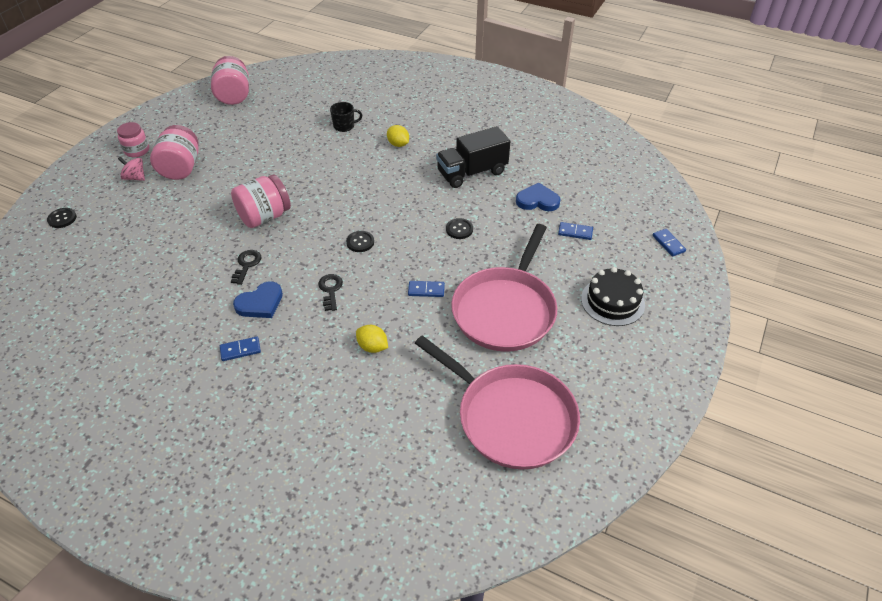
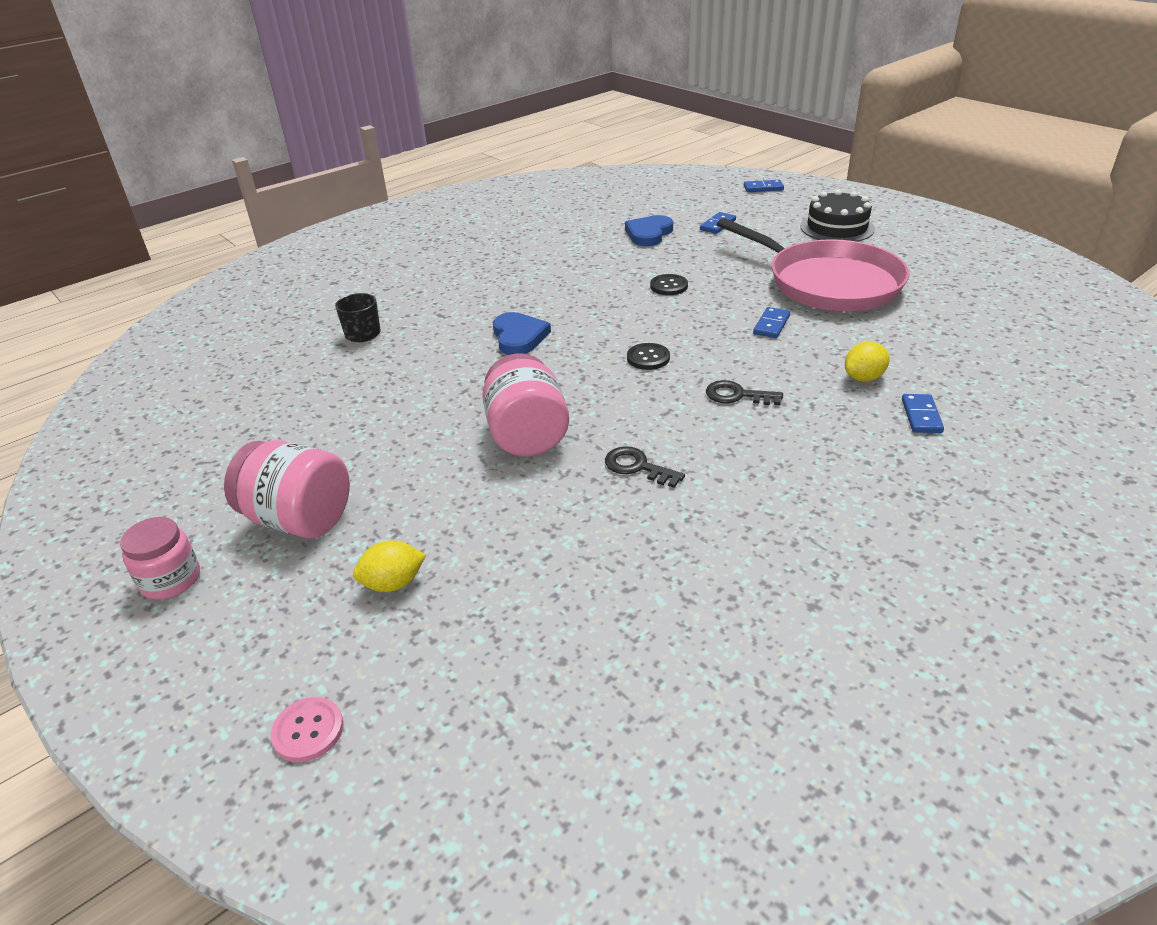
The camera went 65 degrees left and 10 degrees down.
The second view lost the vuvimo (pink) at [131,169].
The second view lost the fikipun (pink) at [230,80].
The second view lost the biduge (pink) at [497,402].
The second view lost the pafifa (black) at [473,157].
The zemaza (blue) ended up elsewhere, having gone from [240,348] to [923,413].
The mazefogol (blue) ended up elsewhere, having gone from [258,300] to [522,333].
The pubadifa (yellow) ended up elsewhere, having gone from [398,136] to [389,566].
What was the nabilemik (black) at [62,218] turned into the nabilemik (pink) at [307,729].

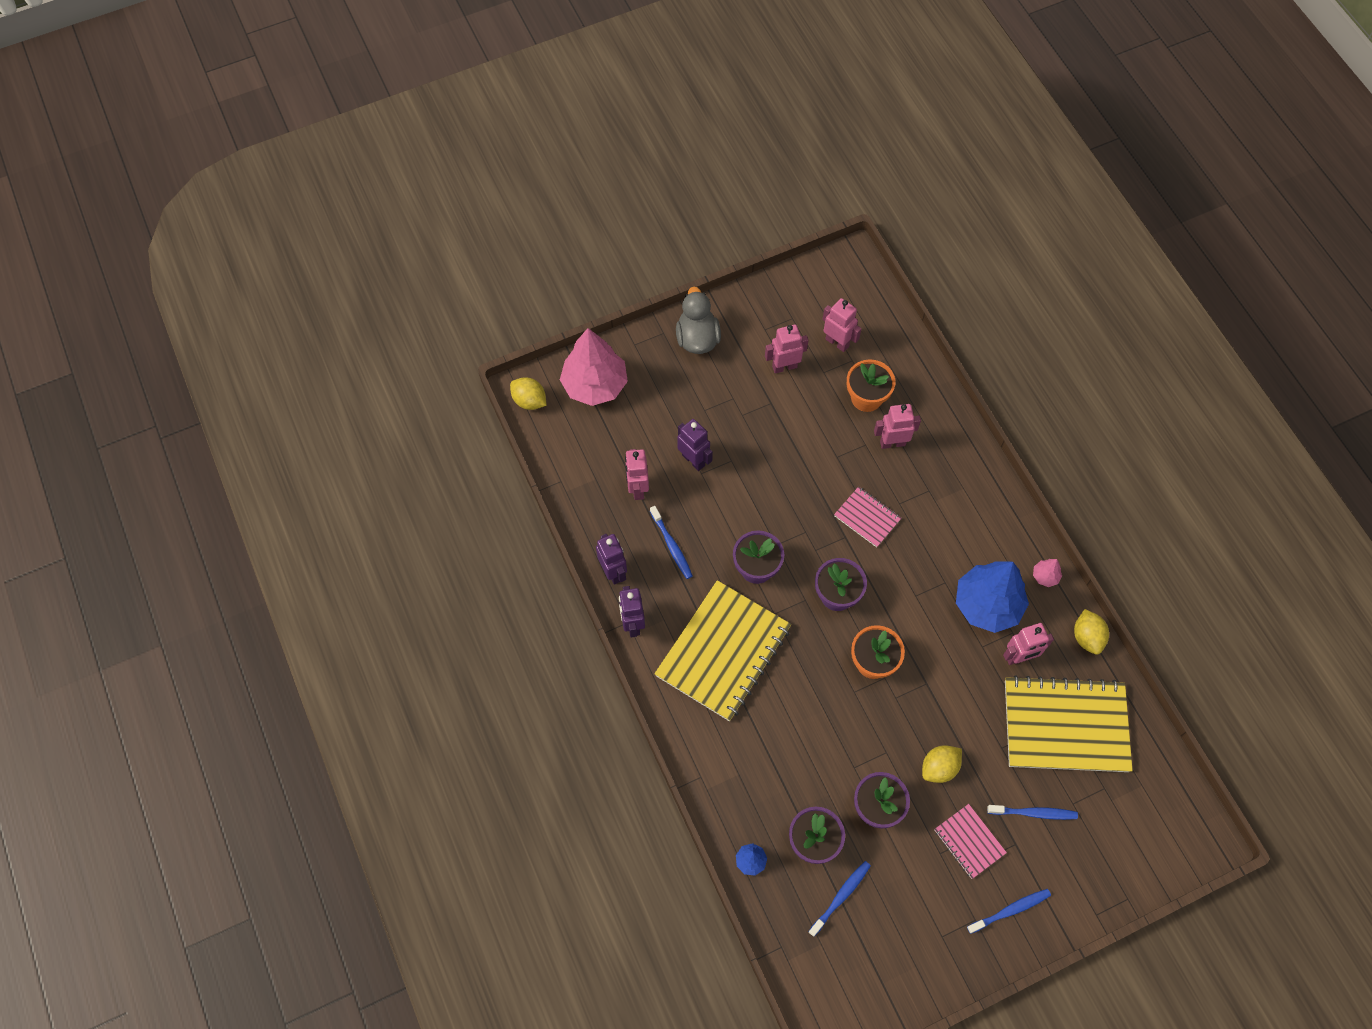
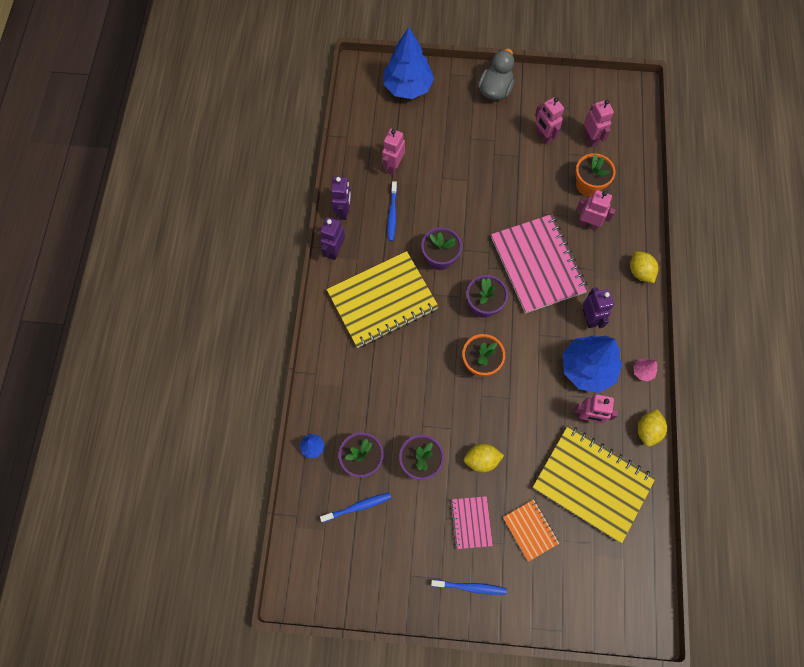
The camera went 30 degrees right and 5 degrees up.
The pubadifa (yellow) ended up elsewhere, having gone from [528,393] to [644,267].
The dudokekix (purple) ended up elsewhere, having gone from [695,445] to [598,307].
Where the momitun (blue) stood at [1032,812], the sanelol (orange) came to stand at [531,531].
What was the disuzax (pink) at [594,367] turned into the disuzax (blue) at [408,63].
The dudokekix (pink) at [787,348] ended up facing another way, 135 degrees counterclockwise from before.
The size of the sanelol (pink) at [867,517] changed by a factor of 2.09.

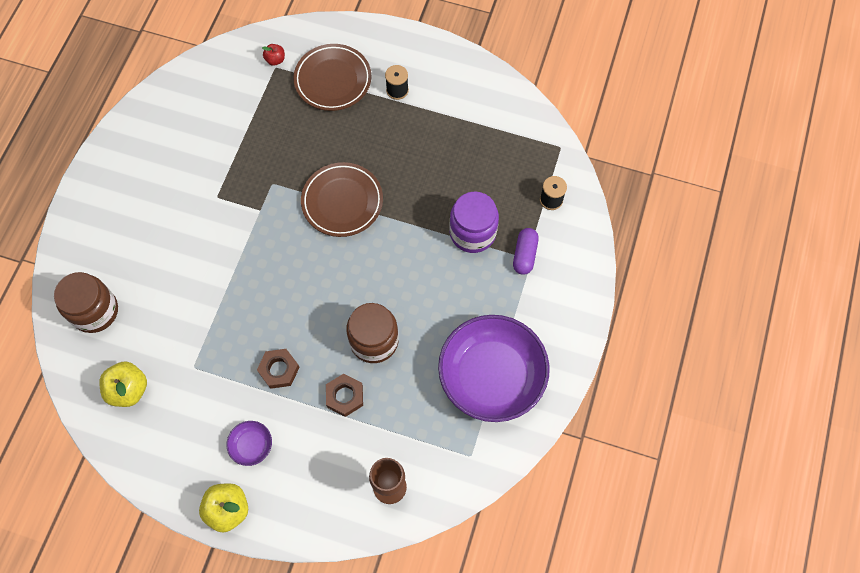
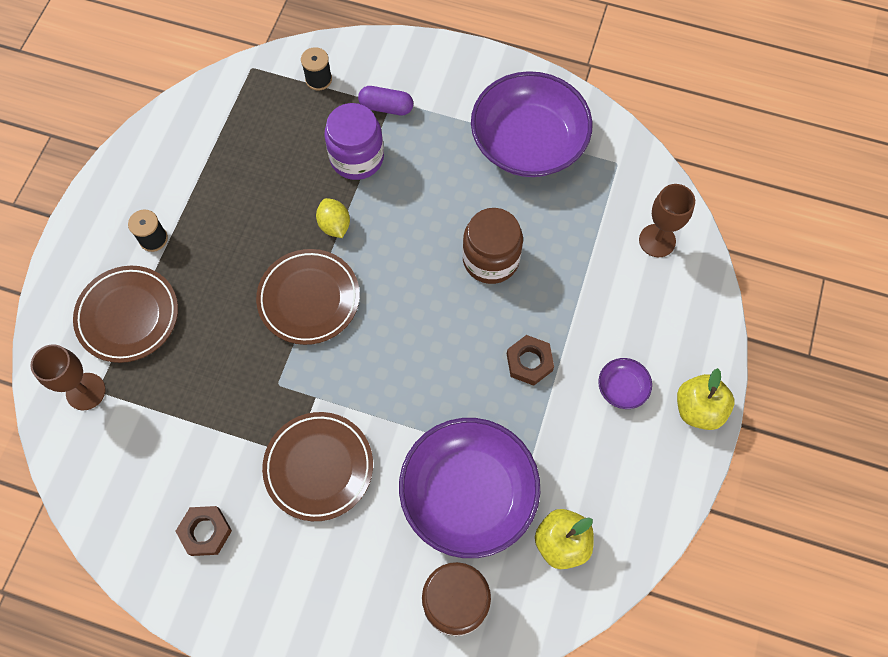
The camera went 90 degrees left and 0 degrees up.
The second view gained the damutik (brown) at [317,466].
The second view gained the pubadifa (yellow) at [333,218].
The second view gained the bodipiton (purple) at [469,488].
The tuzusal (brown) ended up elsewhere, having gone from [344,395] to [203,531].
Where the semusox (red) stood at [273,55], the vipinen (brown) came to stand at [68,377].

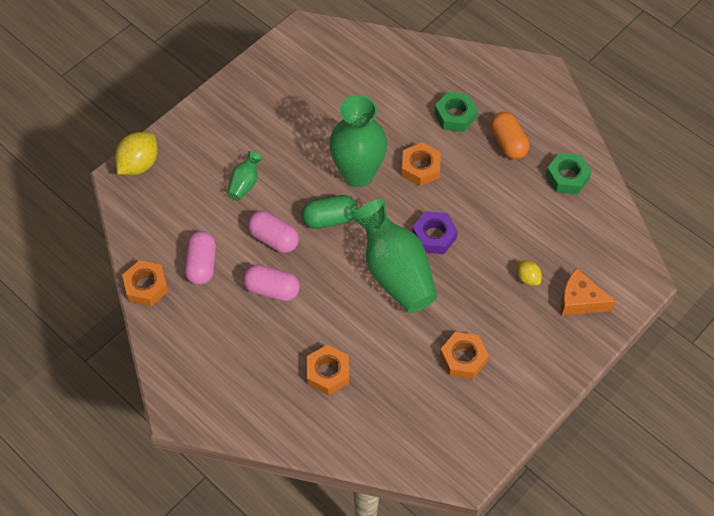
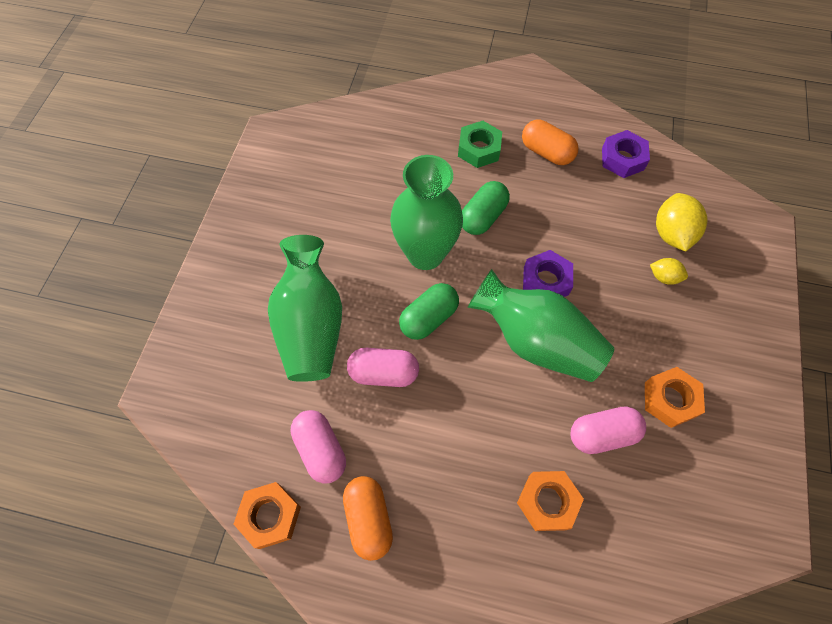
The camera went 30 degrees left and 5 degrees up.
The second view lost the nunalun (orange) at [588,292].
The second view gained the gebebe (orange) at [368,518].
The pubadifa (yellow) ended up elsewhere, having gone from [136,153] to [682,222].
The gebebe (pink) ended up elsewhere, having gone from [271,283] to [608,430].
Where the tuzusal (orange) stood at [421,164], the gebebe (green) came to stand at [486,208].
What was the tuzusal (green) at [569,173] turned into the tuzusal (purple) at [626,154].
The size of the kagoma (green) at [245,175] changed by a factor of 2.18.

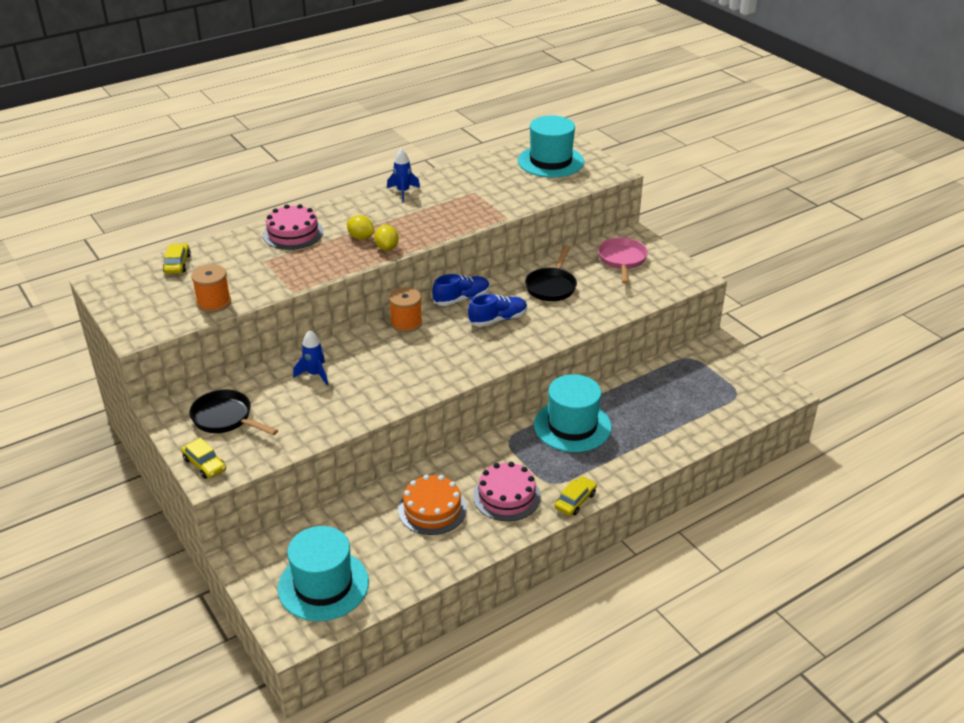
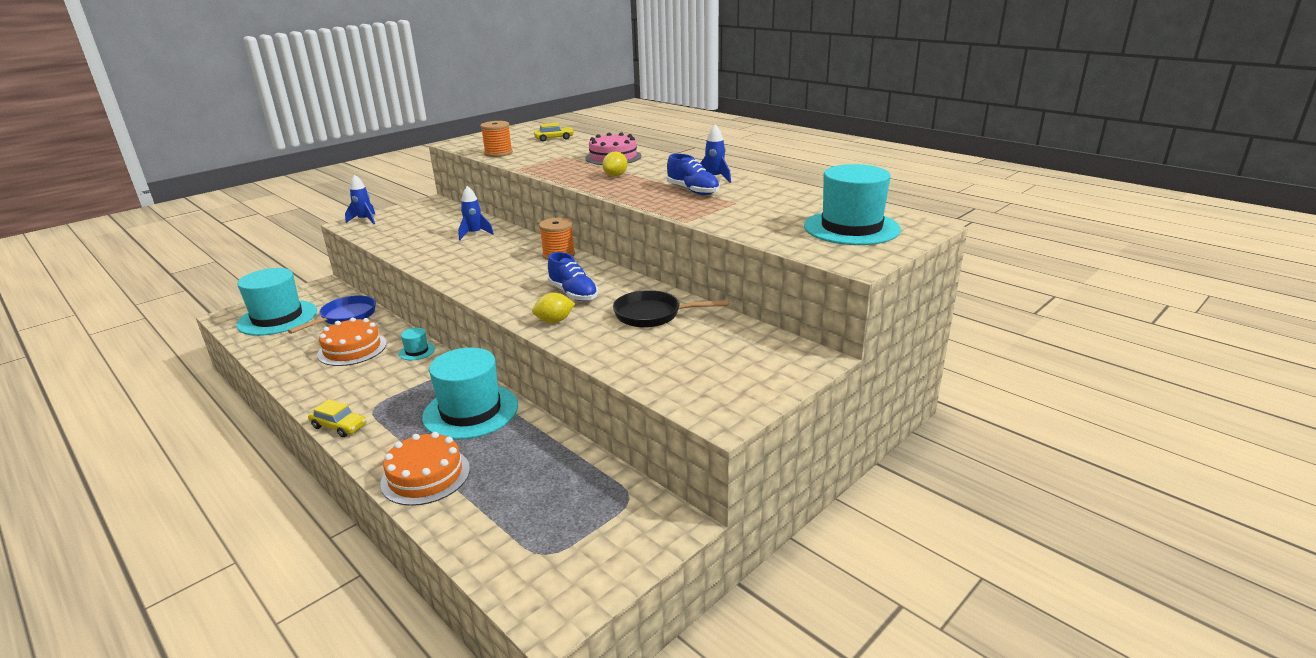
The camera went 80 degrees right and 10 degrees down.
The second view lost the biduge (black) at [234,412].
The second view lost the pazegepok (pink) at [507,491].
The second view lost the biduge (pink) at [623,261].
The second view gained the biduge (blue) at [332,314].
The second view gained the pazegepok (orange) at [425,469].
The second view gained the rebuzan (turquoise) at [417,344].
The pubadifa (yellow) ended up elsewhere, having gone from [386,238] to [553,308].
The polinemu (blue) ended up elsewhere, having gone from [461,290] to [693,174].
Where the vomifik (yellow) stood at [203,458], the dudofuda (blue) came to stand at [360,199].

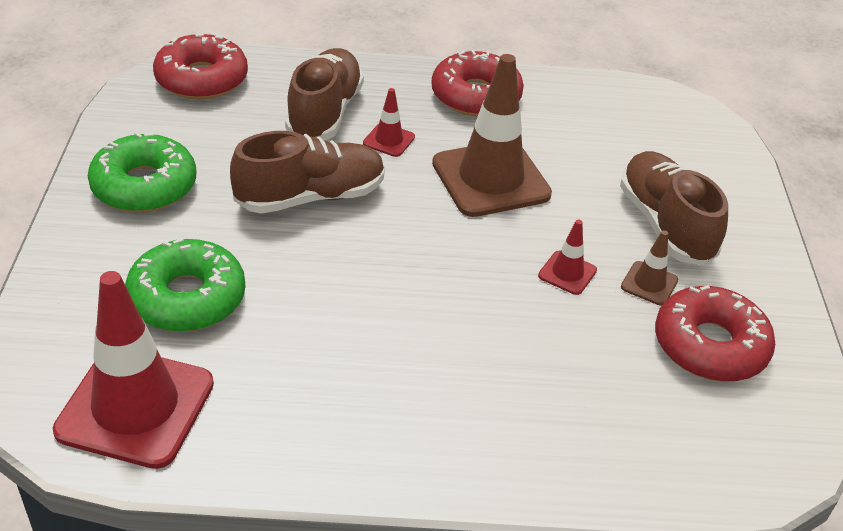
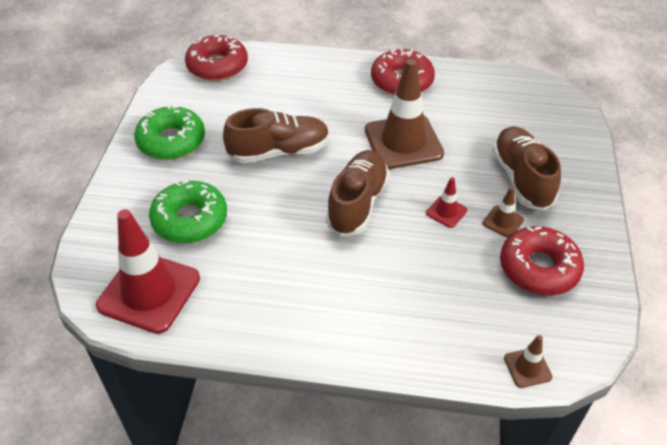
The camera went 10 degrees right and 5 degrees up.
The second view lost the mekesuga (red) at [389,122].
The second view gained the mekesuga (brown) at [528,361].
The polinemu (brown) ended up elsewhere, having gone from [324,94] to [357,193].

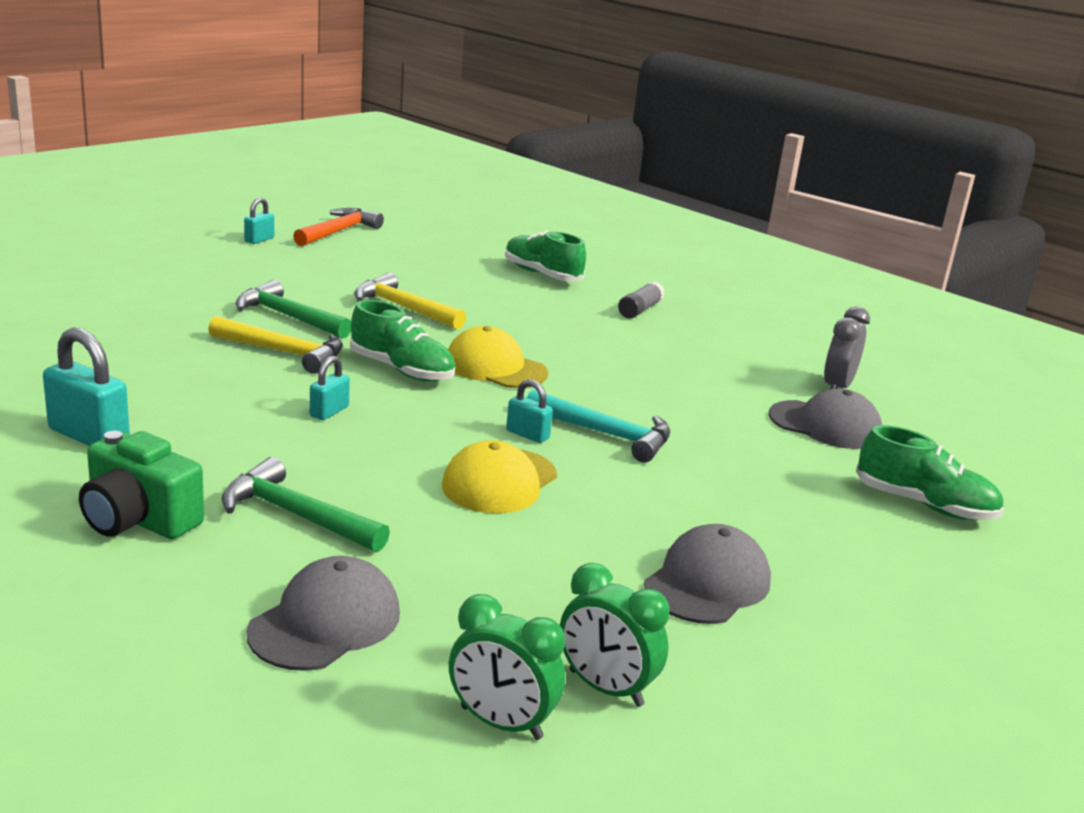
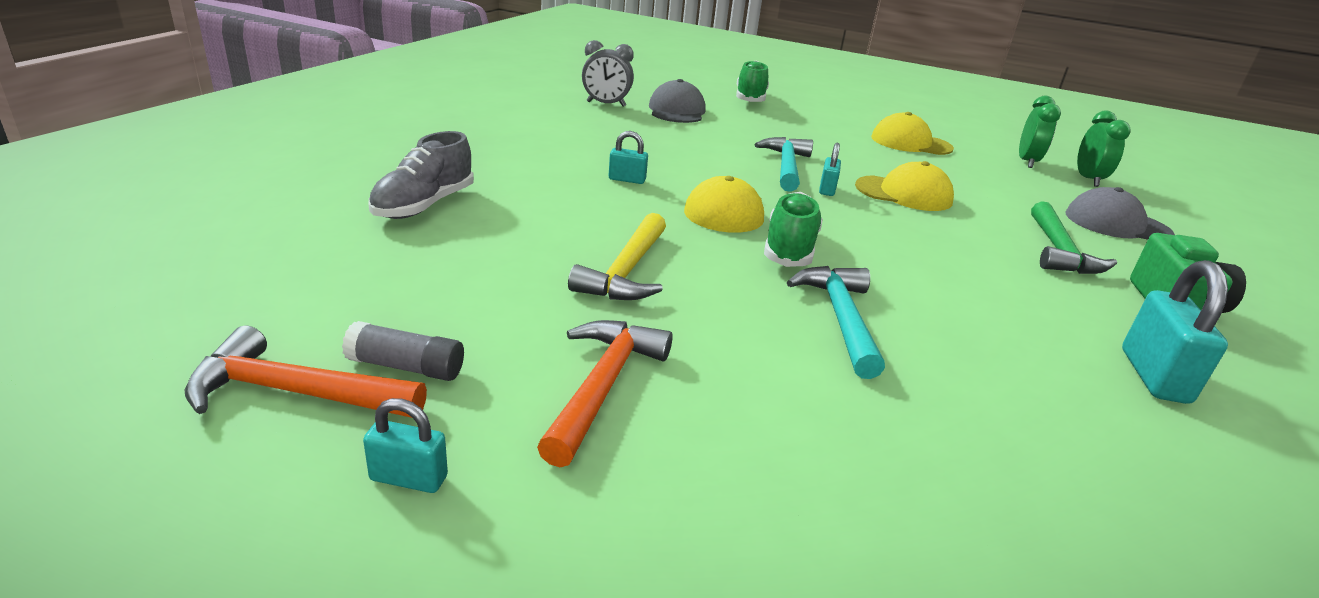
The camera went 110 degrees left and 5 degrees up.
The second view lost the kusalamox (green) at [293,309].
The second view gained the kusalamox (orange) at [605,393].
The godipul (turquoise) ended up elsewhere, having gone from [330,388] to [628,157].
The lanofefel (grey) ended up elsewhere, having gone from [641,300] to [403,351].
What was the kusalamox (yellow) at [275,345] turned into the kusalamox (turquoise) at [836,322].
What was the polinemu (green) at [545,255] turned into the polinemu (grey) at [421,175].
What was the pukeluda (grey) at [707,574] turned into the pukeluda (yellow) at [912,133].

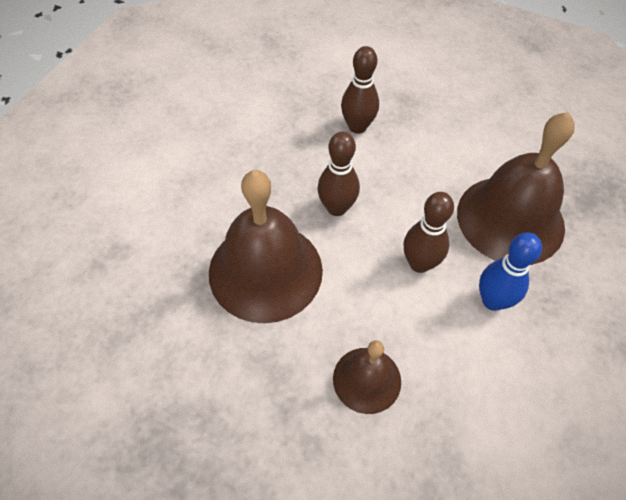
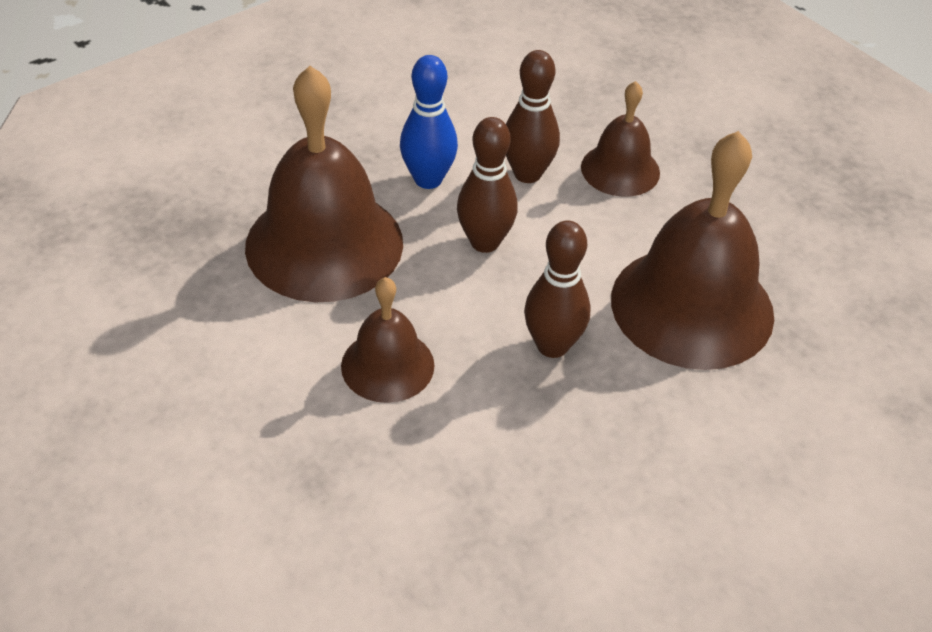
The camera went 155 degrees left and 10 degrees down.
The second view gained the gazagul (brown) at [388,340].
The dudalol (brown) ended up elsewhere, having gone from [360,90] to [533,116].

